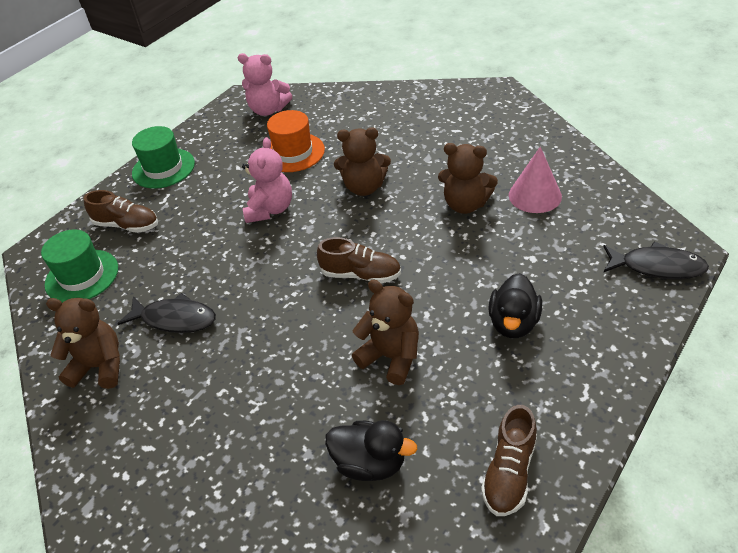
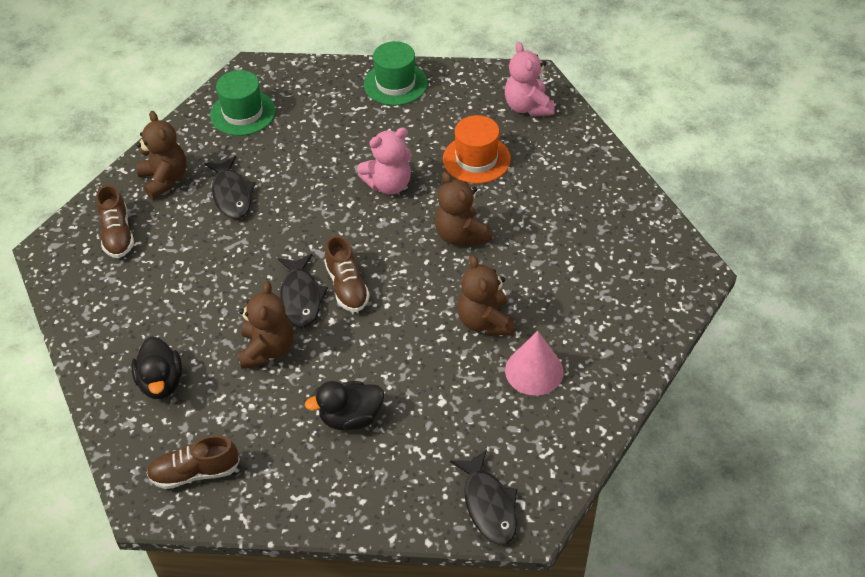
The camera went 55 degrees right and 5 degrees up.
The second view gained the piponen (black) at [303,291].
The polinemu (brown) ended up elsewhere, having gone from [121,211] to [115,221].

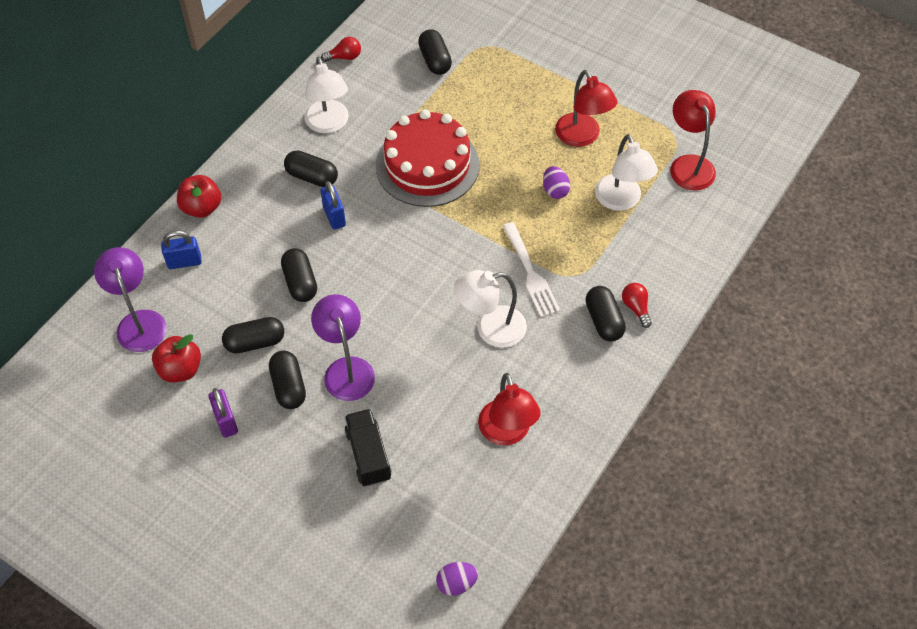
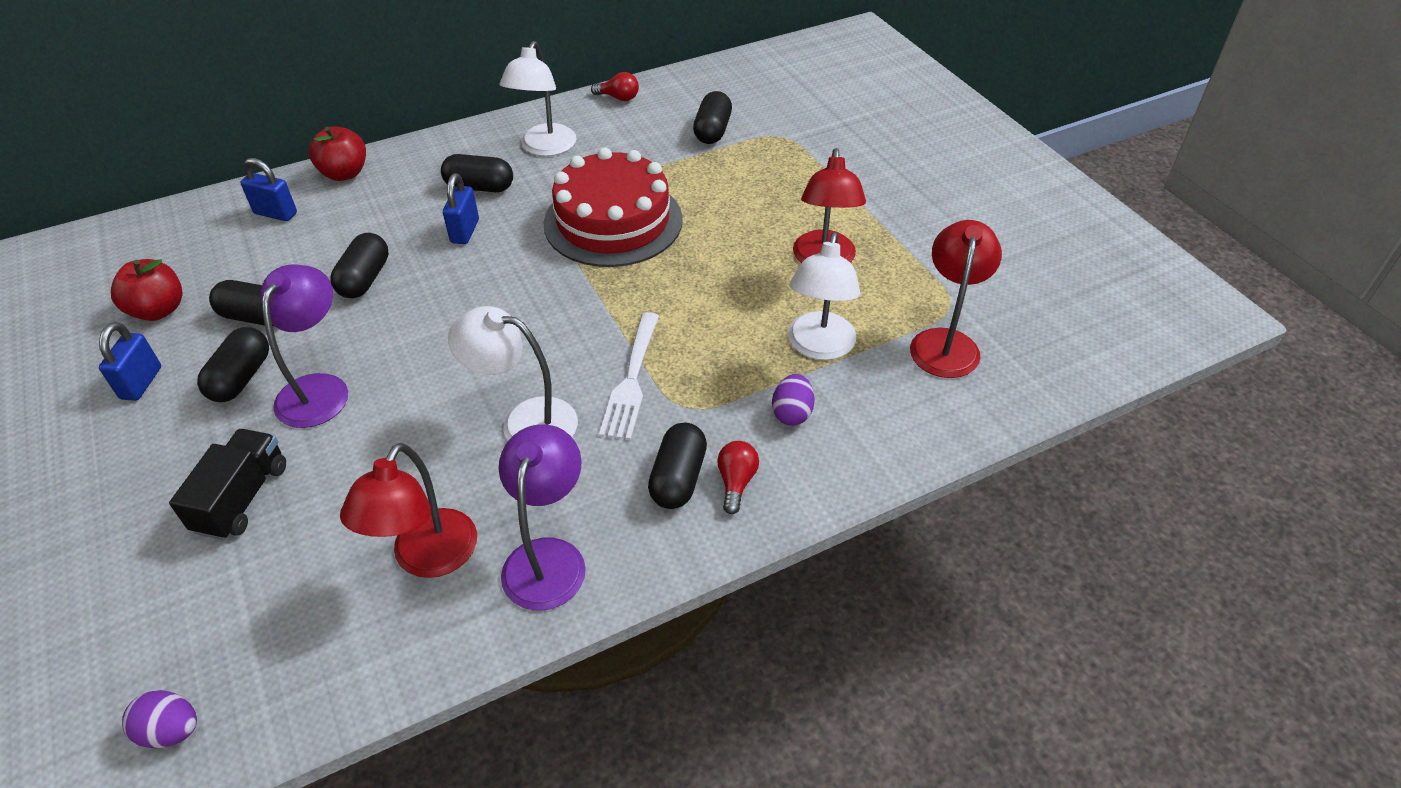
The camera went 30 degrees right and 10 degrees down.
The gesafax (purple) ended up elsewhere, having gone from [130,299] to [542,517].
The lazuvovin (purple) ended up elsewhere, having gone from [556,182] to [793,400].
What was the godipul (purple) at [223,413] turned into the godipul (blue) at [130,361].
The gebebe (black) at [311,169] ended up facing another way, 45 degrees counterclockwise from before.

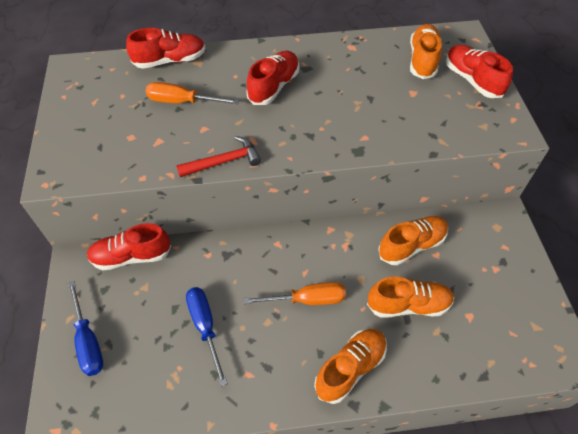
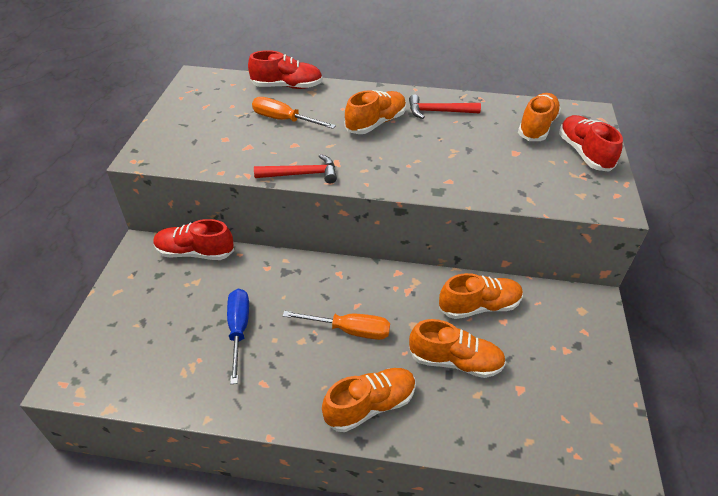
The camera went 15 degrees right and 10 degrees down.
The second view lost the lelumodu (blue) at [85,328].
The second view gained the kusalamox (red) at [445,107].
What was the polinemu (red) at [272,78] turned into the polinemu (orange) at [375,112].

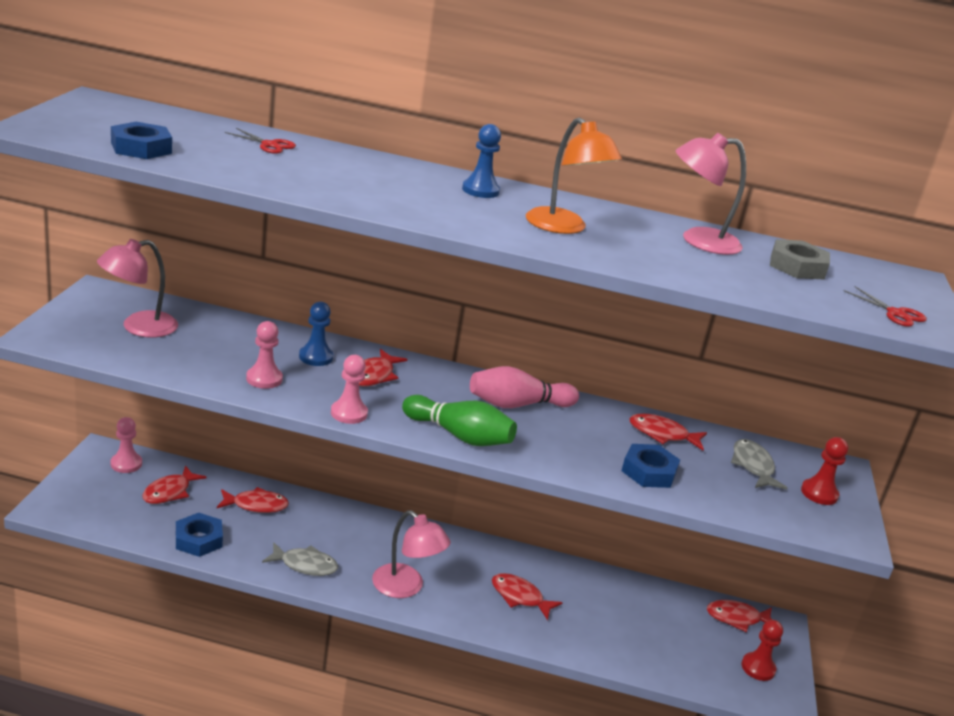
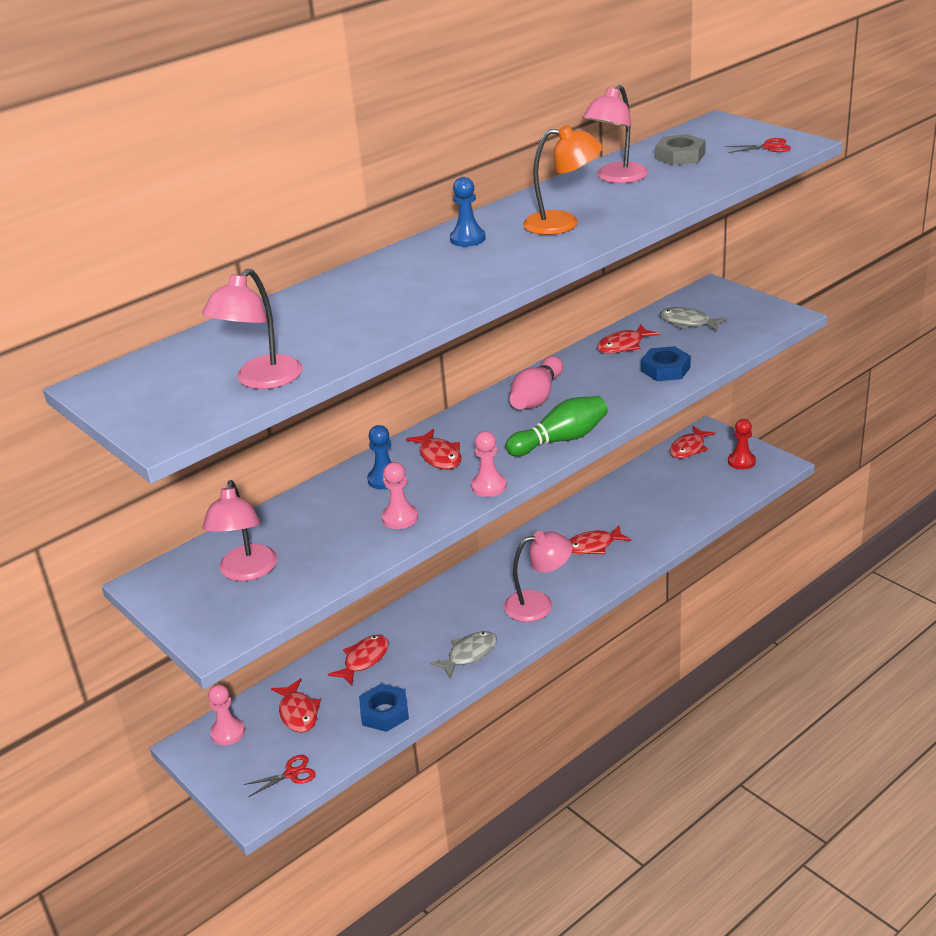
The camera went 45 degrees left and 5 degrees up.
The second view lost the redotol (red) at [824,471].
The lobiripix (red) ended up elsewhere, having gone from [260,141] to [280,776].
Where the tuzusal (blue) stood at [141,140], the gesafax (pink) came to stand at [252,329].

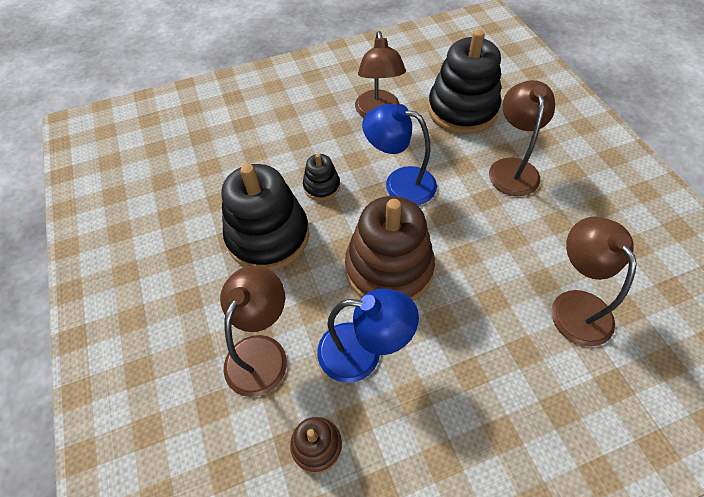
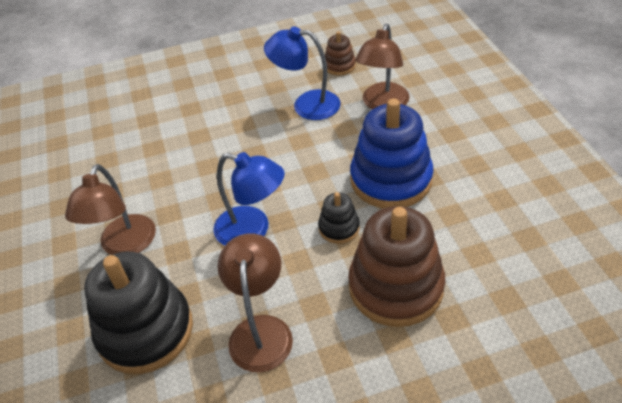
The camera went 175 degrees left and 10 degrees down.
The second view lost the gesafax (brown) at [594,281].
The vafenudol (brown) ended up elsewhere, having gone from [390,248] to [396,266].
What was the vafenudol (black) at [265,217] turned into the vafenudol (blue) at [392,154].

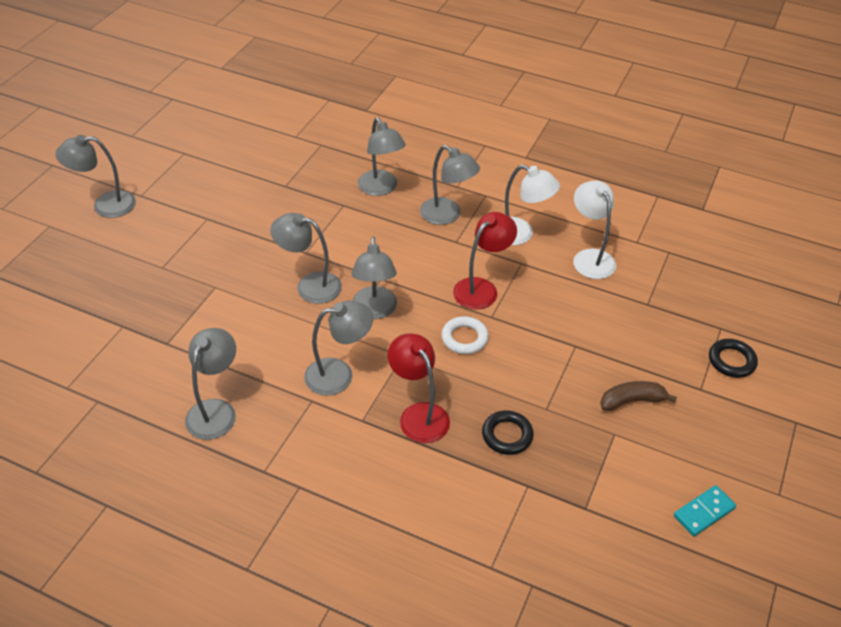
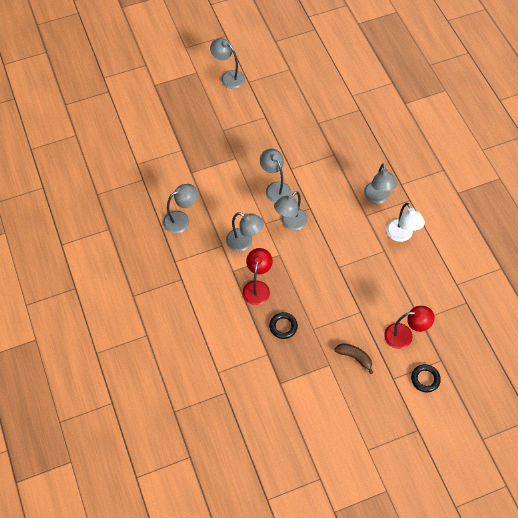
The camera went 45 degrees right and 15 degrees up.
The second view lost the gesafax (grey) at [382,156].
The second view lost the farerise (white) at [465,335].
The second view lost the gesafax (white) at [594,229].
The second view lost the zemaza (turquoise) at [705,510].
The gesafax (red) ended up elsewhere, having gone from [485,261] to [409,327].

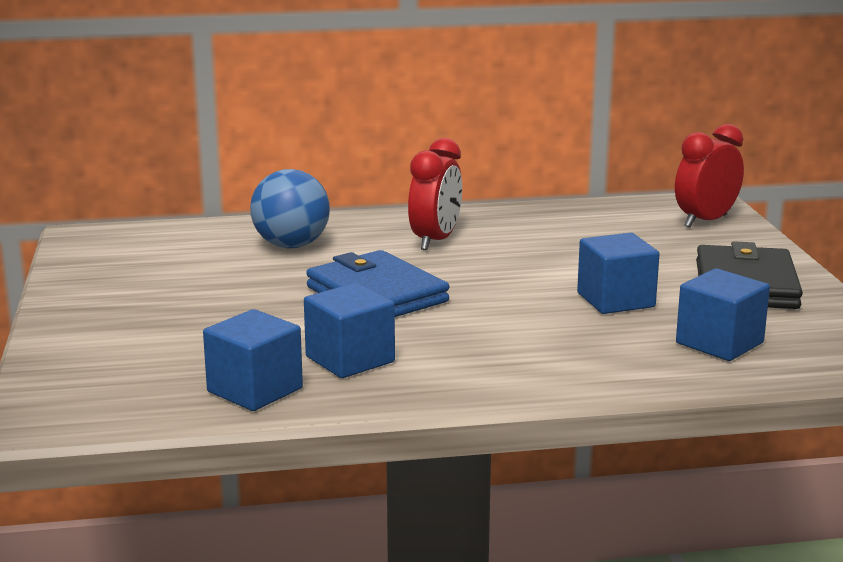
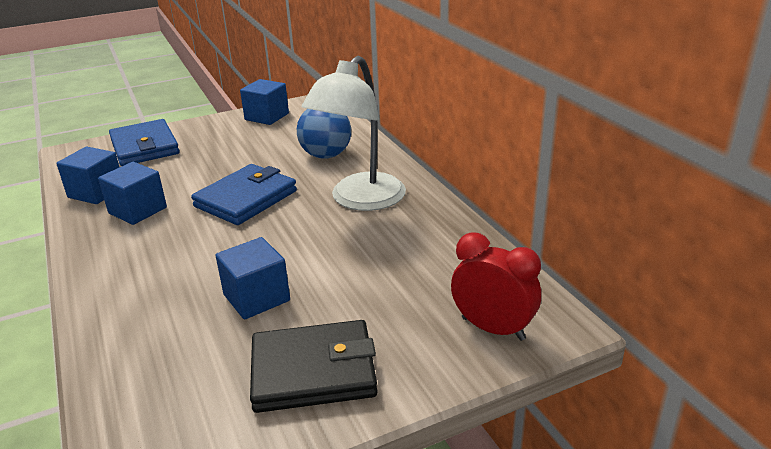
The camera went 75 degrees right and 10 degrees up.
The second view gained the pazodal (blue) at [144,142].
The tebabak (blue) ended up elsewhere, having gone from [723,314] to [264,102].
Where the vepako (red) stood at [435,194], the gesafax (white) came to stand at [354,133].

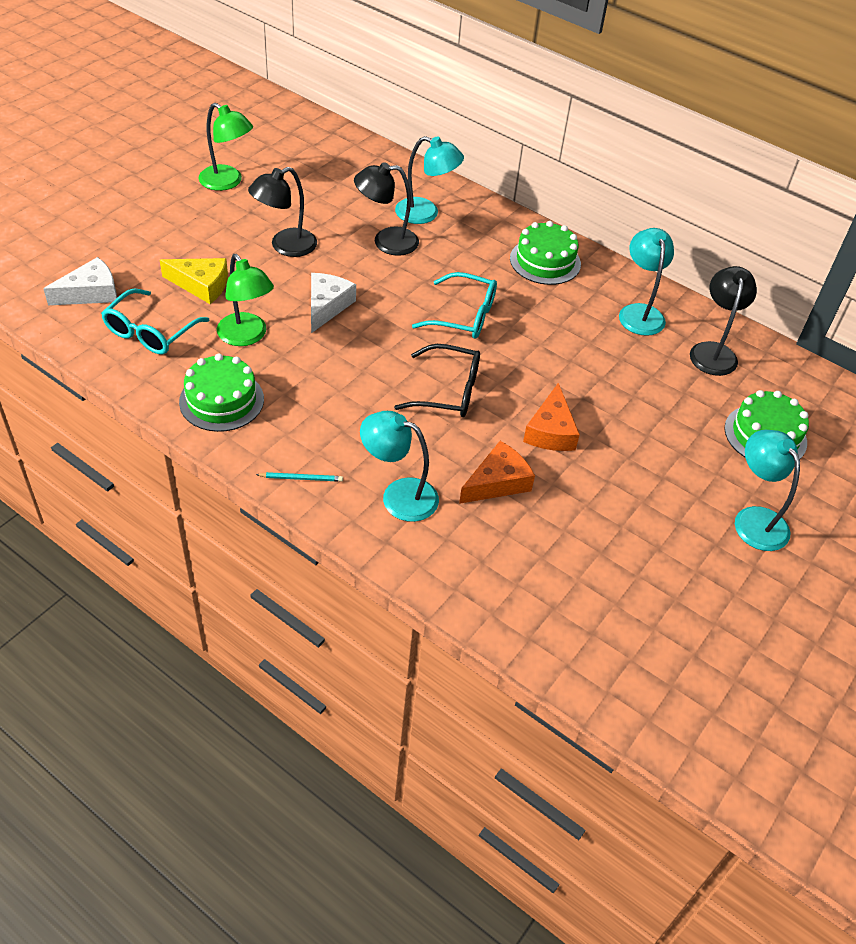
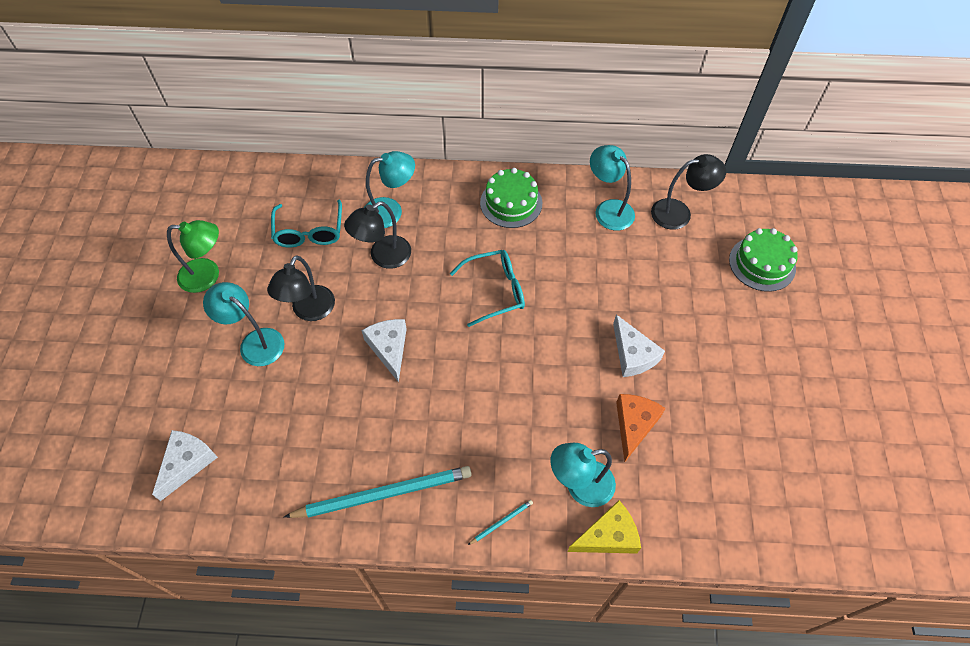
The camera went 30 degrees left and 10 degrees up.
The second view lost the gesafax (green) at [245,300].
The second view lost the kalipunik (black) at [437,380].
The kalipunik (turquoise) ended up elsewhere, having gone from [155,321] to [306,223].
The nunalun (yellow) ended up elsewhere, having gone from [194,281] to [604,527].
The gesafax (turquoise) ended up elsewhere, having gone from [767,490] to [243,324].
Where the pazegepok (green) stood at [221,392], the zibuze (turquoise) came to stand at [378,492].
What was the nunalun (orange) at [551,417] turned into the nunalun (white) at [639,346].
The gesafax (black) at [723,321] ended up facing another way, 105 degrees clockwise from before.

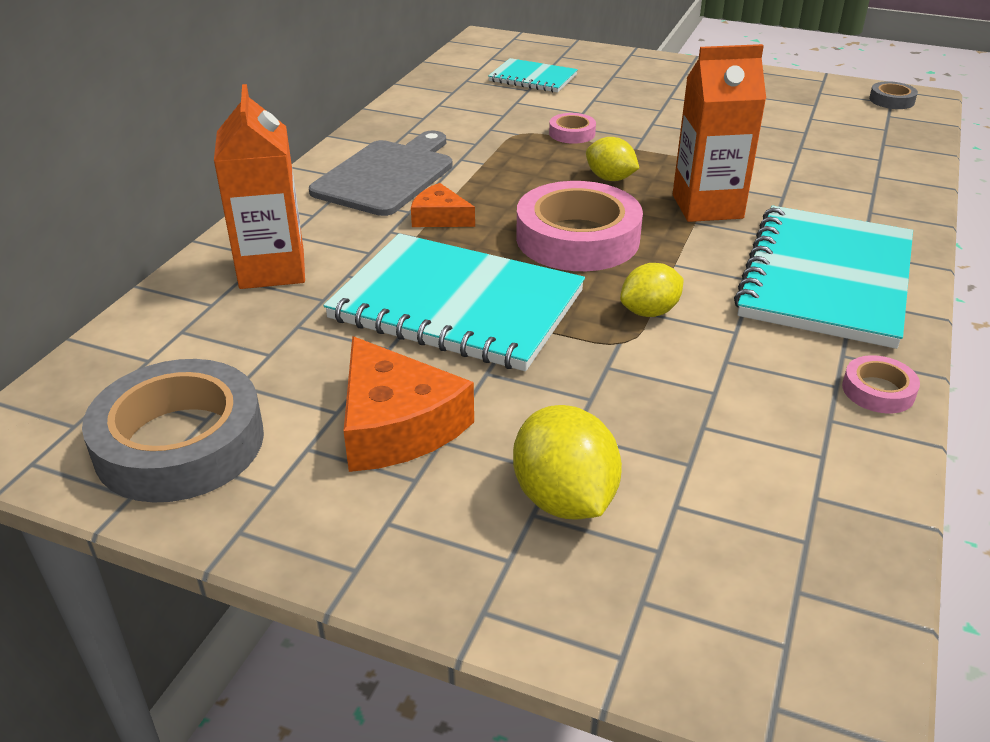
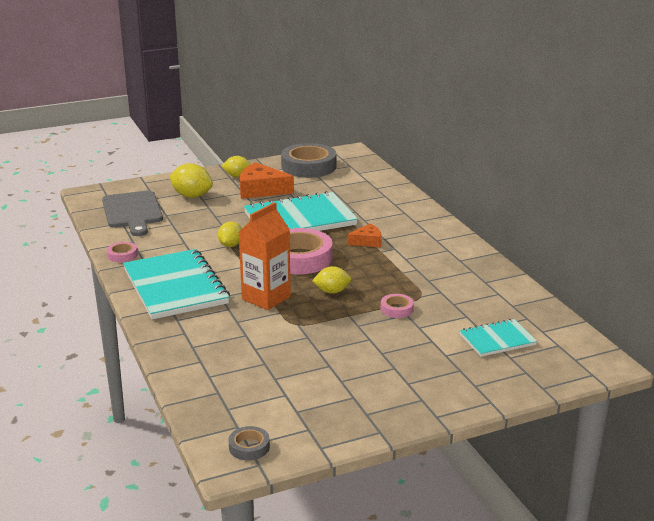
The camera went 135 degrees right and 10 degrees down.
The second view lost the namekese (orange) at [259,186].
The second view gained the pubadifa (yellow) at [236,166].
The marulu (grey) ended up elsewhere, having gone from [381,173] to [132,213].

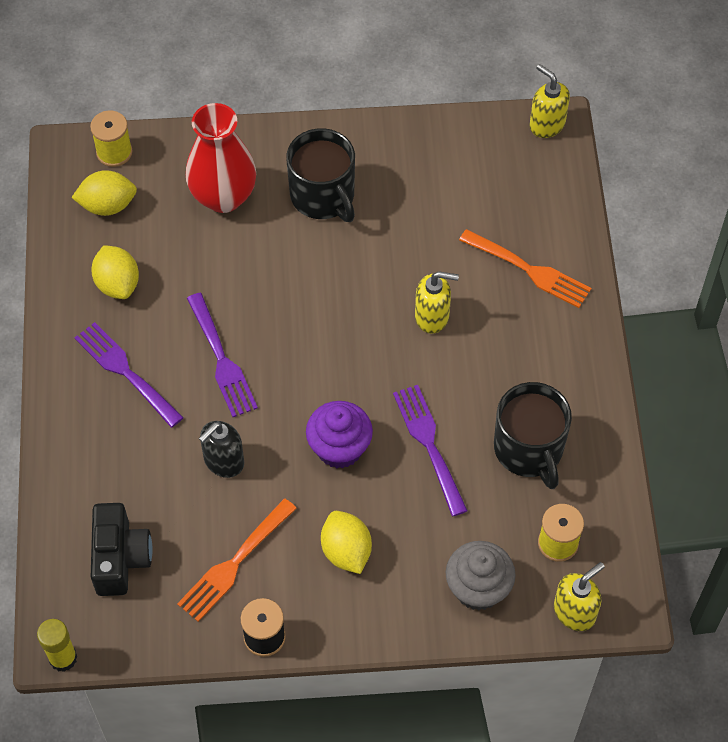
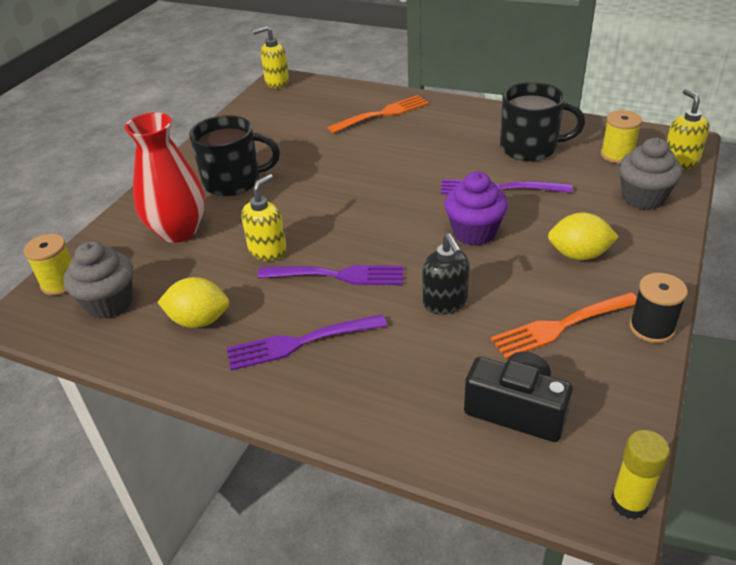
The camera went 60 degrees left and 20 degrees down.
The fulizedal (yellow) ended up elsewhere, having gone from [437,302] to [264,217].
Where the pubadifa (yellow) stood at [104,193], the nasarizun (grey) came to stand at [98,280].
The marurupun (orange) at [237,560] ended up facing another way, 90 degrees clockwise from before.

